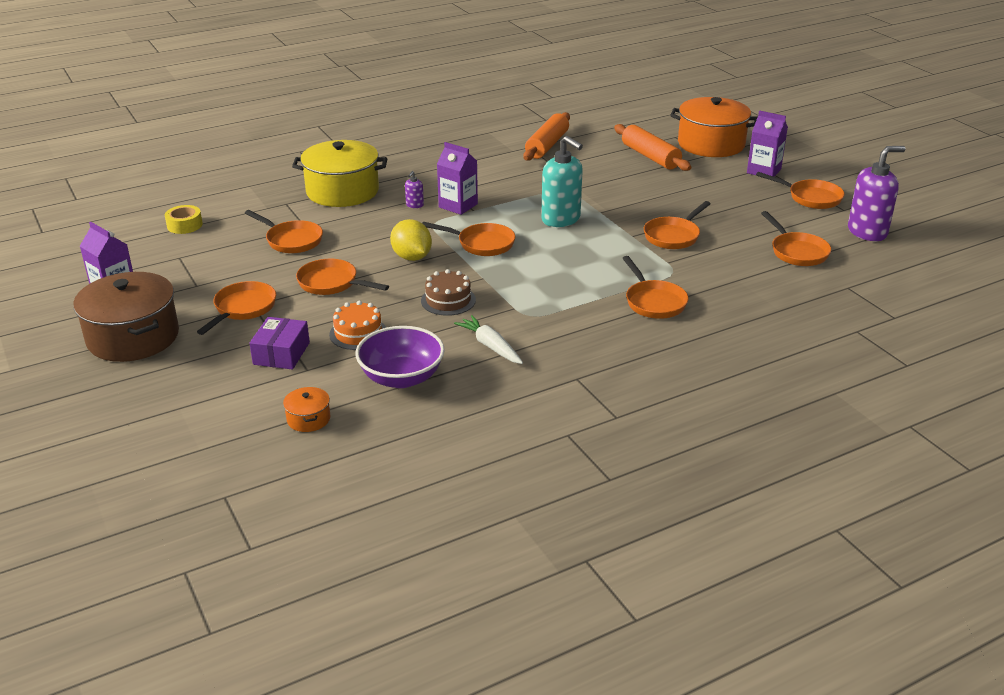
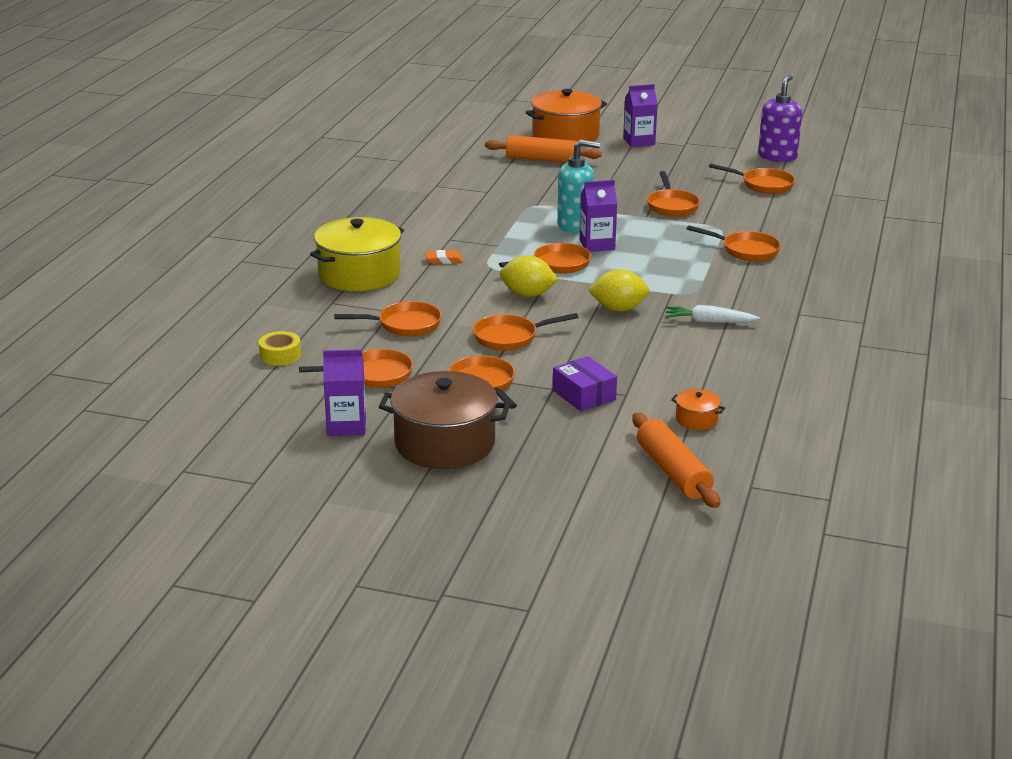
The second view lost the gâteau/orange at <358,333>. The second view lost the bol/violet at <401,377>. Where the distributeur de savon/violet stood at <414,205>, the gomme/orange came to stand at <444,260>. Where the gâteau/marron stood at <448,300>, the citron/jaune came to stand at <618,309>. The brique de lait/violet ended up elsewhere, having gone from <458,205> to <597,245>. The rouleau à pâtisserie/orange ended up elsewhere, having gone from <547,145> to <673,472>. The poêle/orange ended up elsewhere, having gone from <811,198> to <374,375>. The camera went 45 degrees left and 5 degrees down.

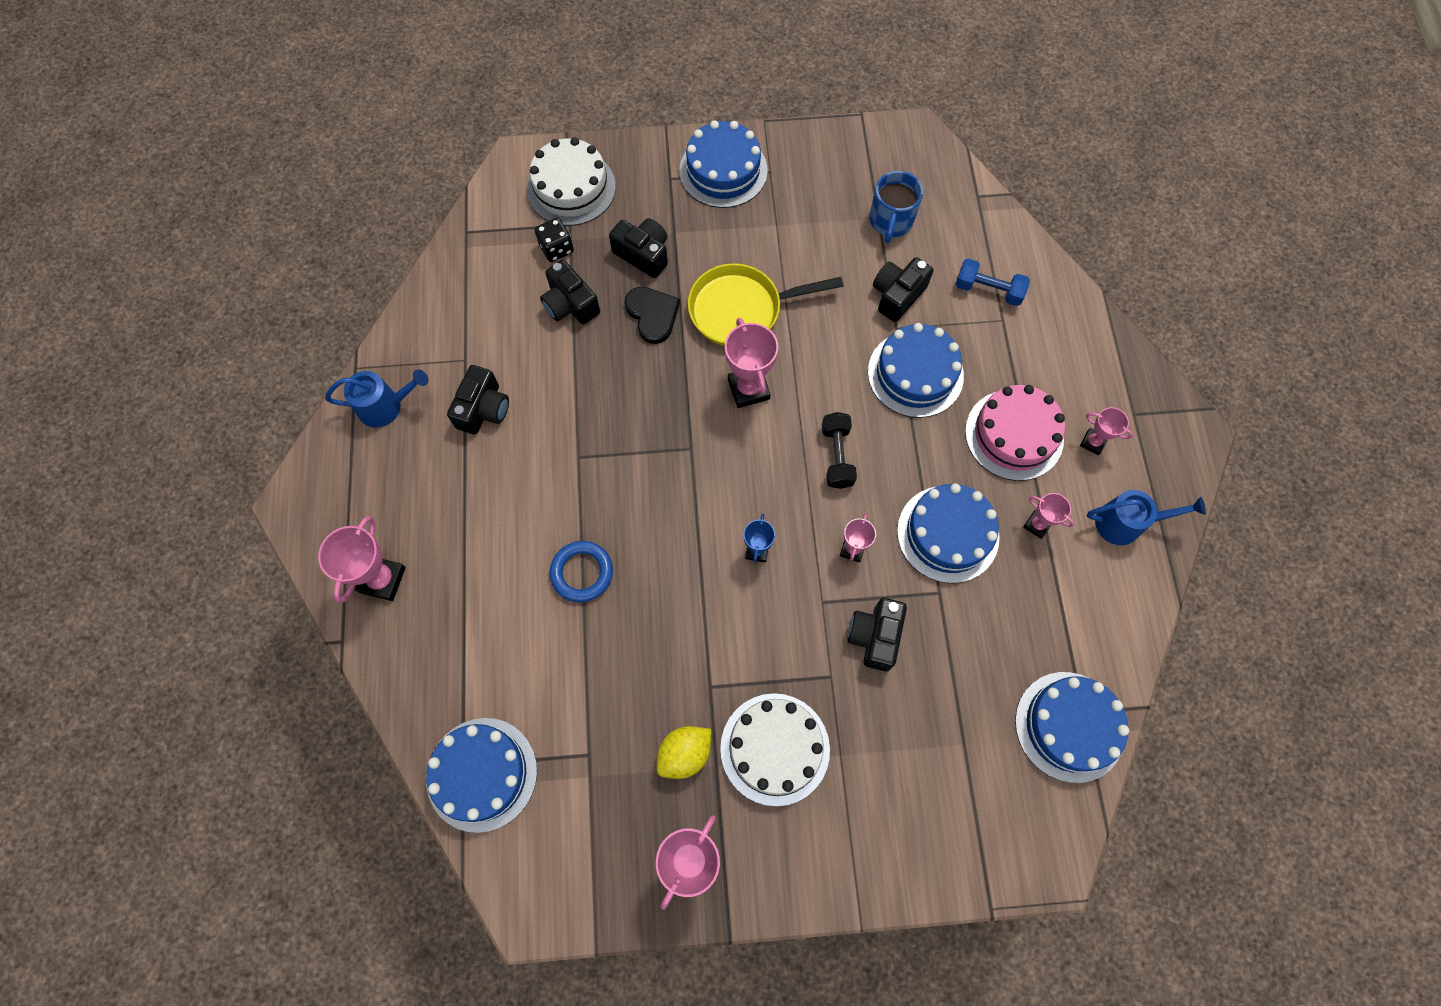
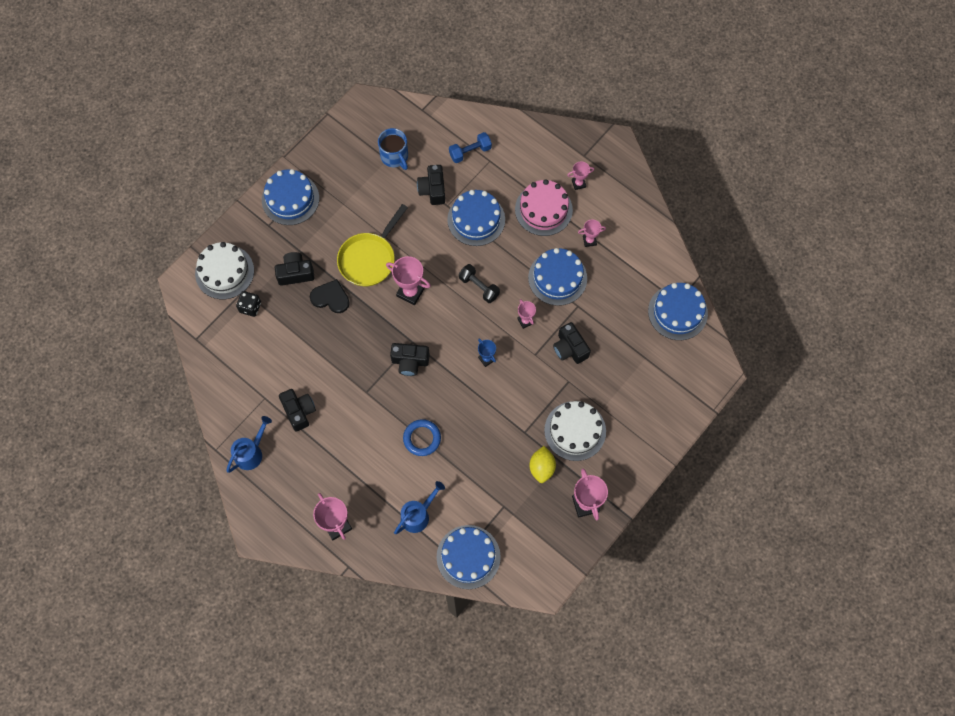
The appareil photo/noir ended up elsewhere, having gone from <570,304> to <410,362>. The arrosoir/bleu ended up elsewhere, having gone from <1126,523> to <418,515>. The camera went 45 degrees left and 0 degrees up.

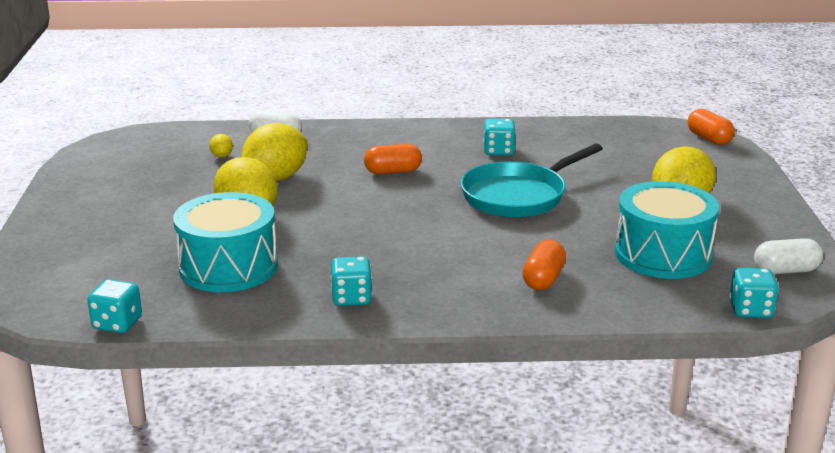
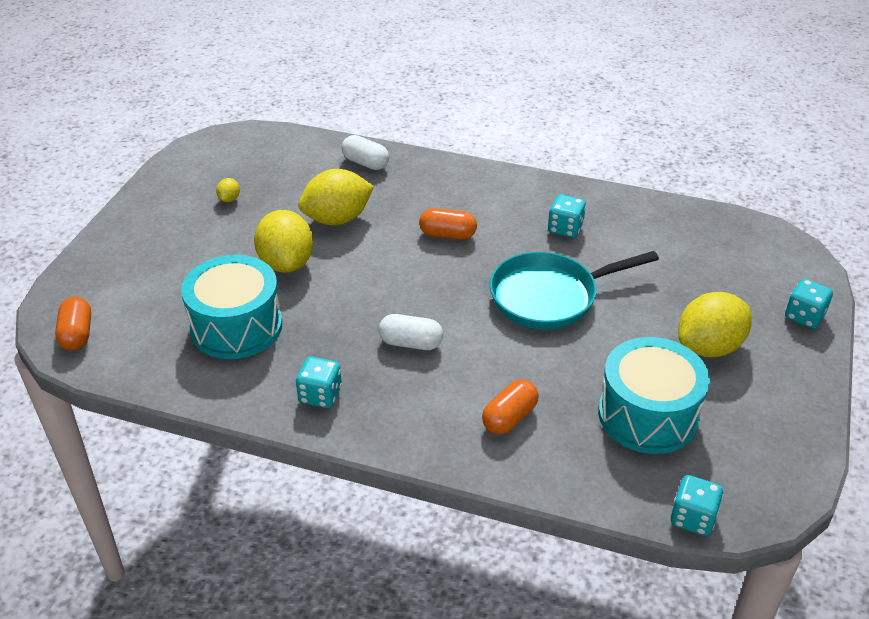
The dé/turquoise ended up elsewhere, having gone from <117,324> to <804,316>. The citron/jaune ended up elsewhere, having gone from <222,156> to <229,199>. The gélule/orange ended up elsewhere, having gone from <709,139> to <77,334>. The gélule/blanc ended up elsewhere, having gone from <786,270> to <411,343>. The camera went 20 degrees right and 15 degrees up.

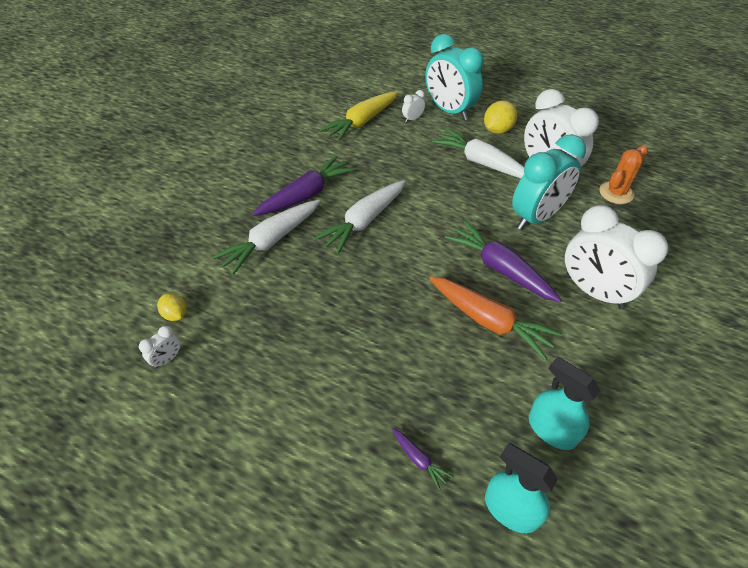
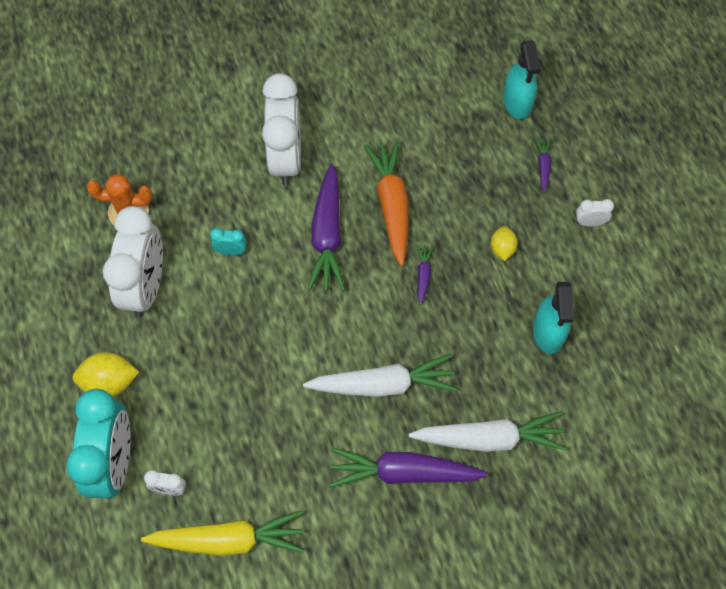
The réveil/blanc ended up elsewhere, having gone from <167,359> to <589,222>. The citron/jaune ended up elsewhere, having gone from <175,314> to <502,249>. The second view lost the carotte/blanc at <481,163>. The size of the réveil/turquoise at <536,217> changed by a factor of 0.40. The vaporisateur/turquoise ended up elsewhere, having gone from <551,429> to <548,332>. The second view gained the carotte/violet at <423,275>. The camera went 135 degrees left and 15 degrees up.

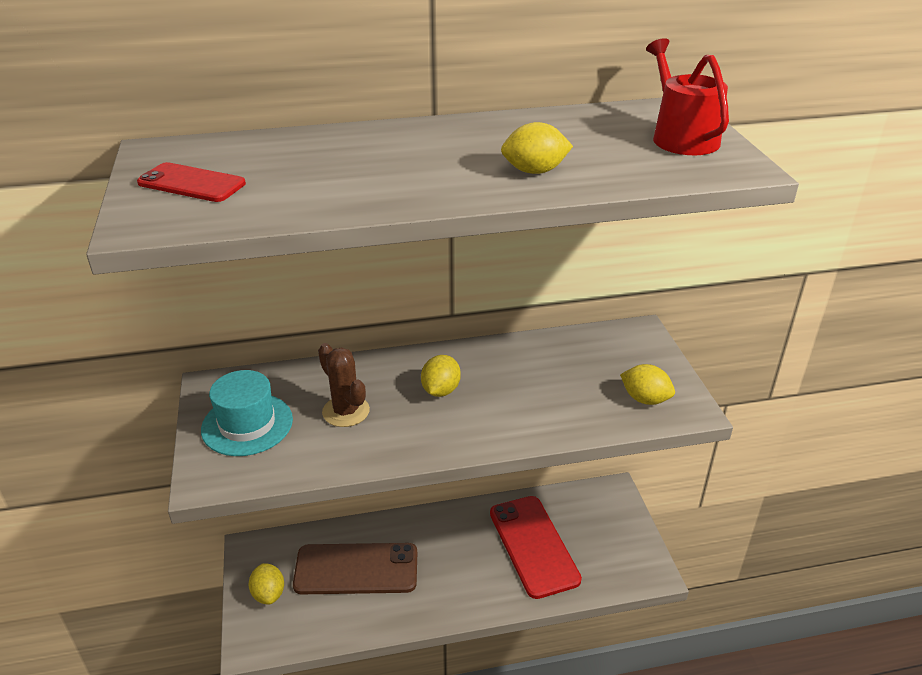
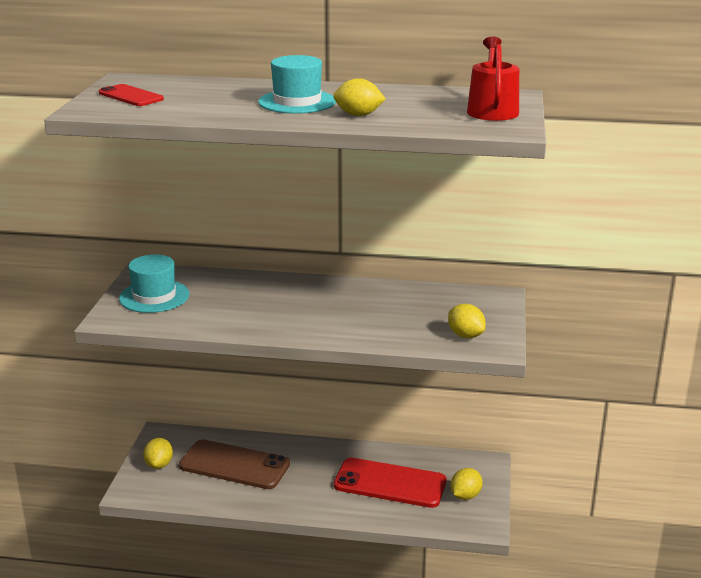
The second view lost the cactus/marron at <346,411>. The citron/jaune ended up elsewhere, having gone from <440,390> to <465,496>. The téléphone/rouge at <533,546> ended up facing another way, 75 degrees counterclockwise from before. The second view gained the chapeau/turquoise at <297,102>. The camera went 20 degrees right and 10 degrees down.

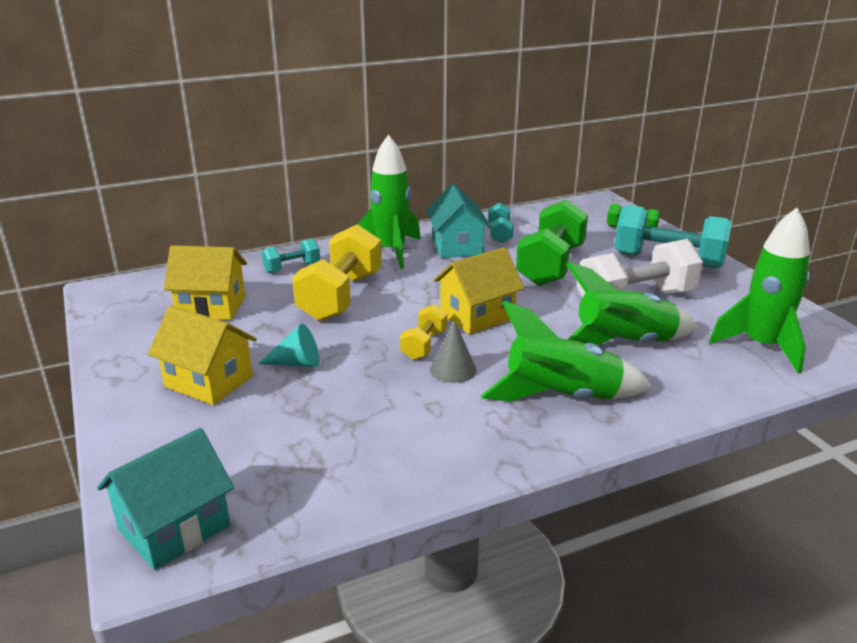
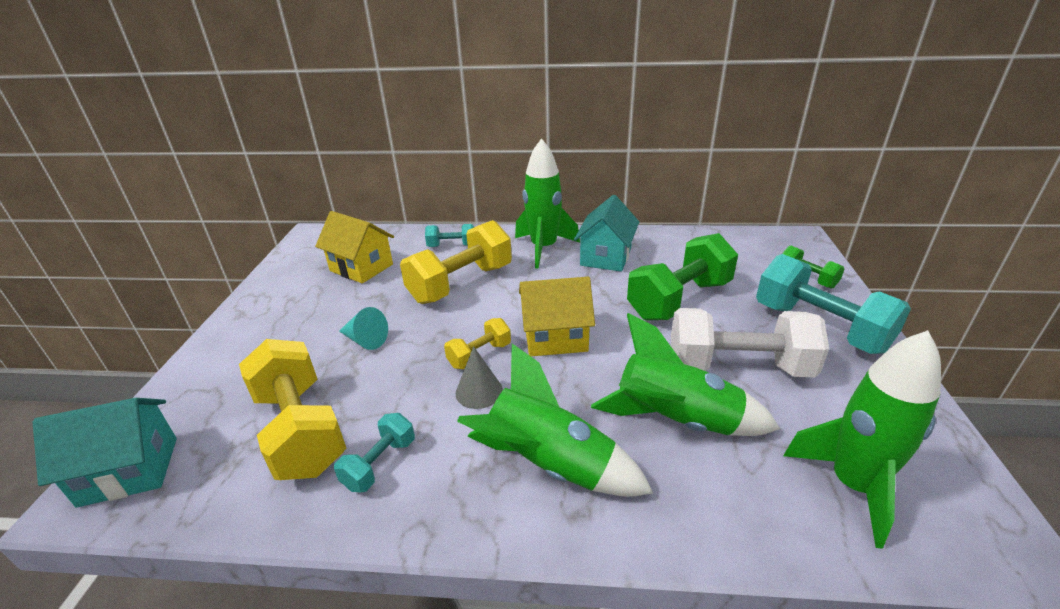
The second view lost the maison/jaune at <209,381>. The haltère/turquoise ended up elsewhere, having gone from <499,233> to <380,464>. The second view gained the haltère/jaune at <300,430>. The camera went 30 degrees right and 5 degrees up.

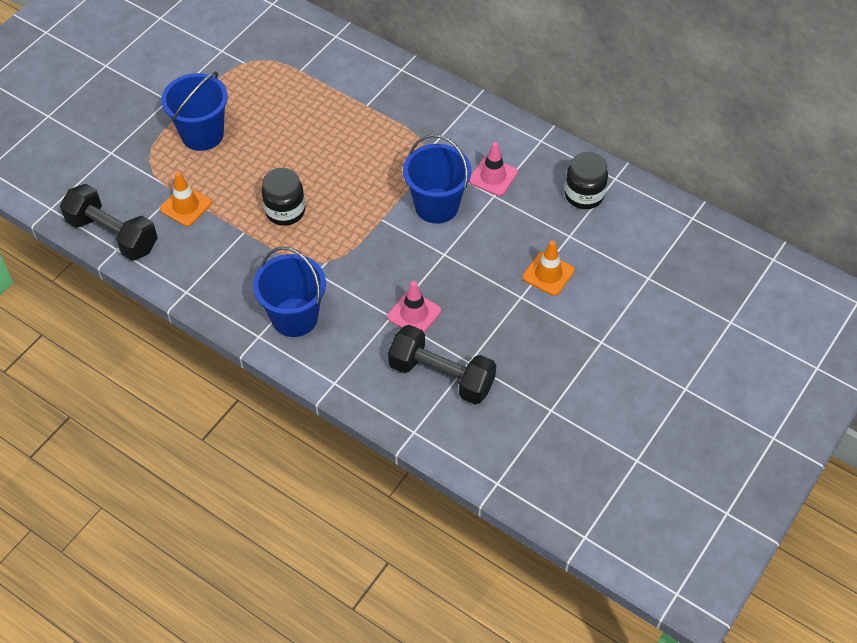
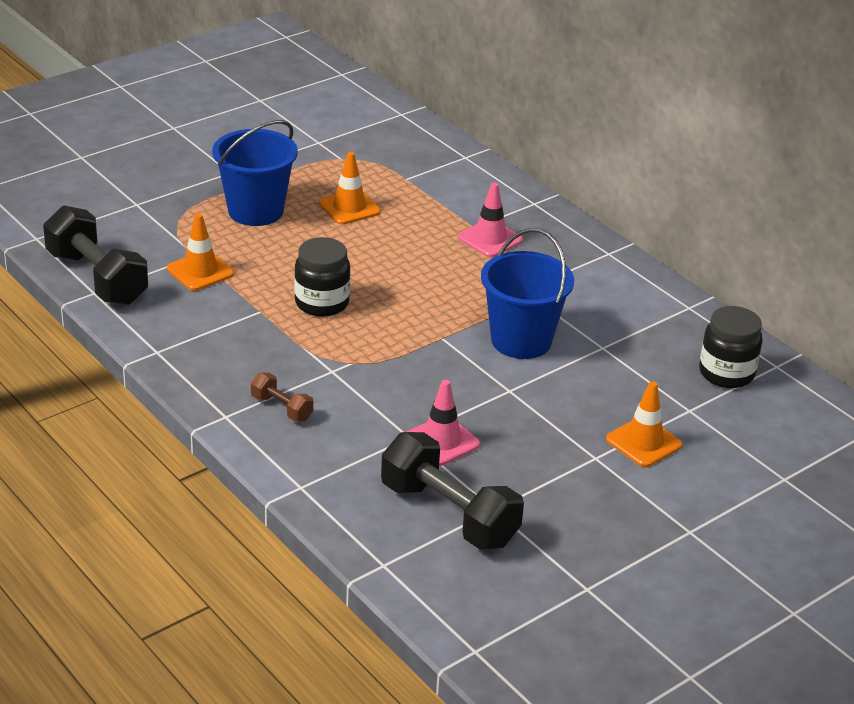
Where the seau/bleu stood at <294,317>, the haltère/marron came to stand at <281,408>. The cône de chantier/rose ended up elsewhere, having gone from <493,176> to <490,239>. The second view gained the cône de chantier/orange at <349,208>. The camera went 15 degrees right and 20 degrees down.

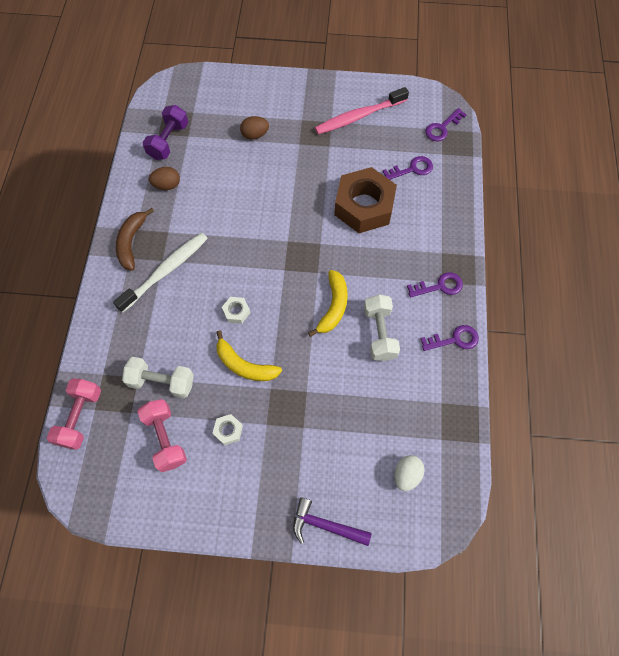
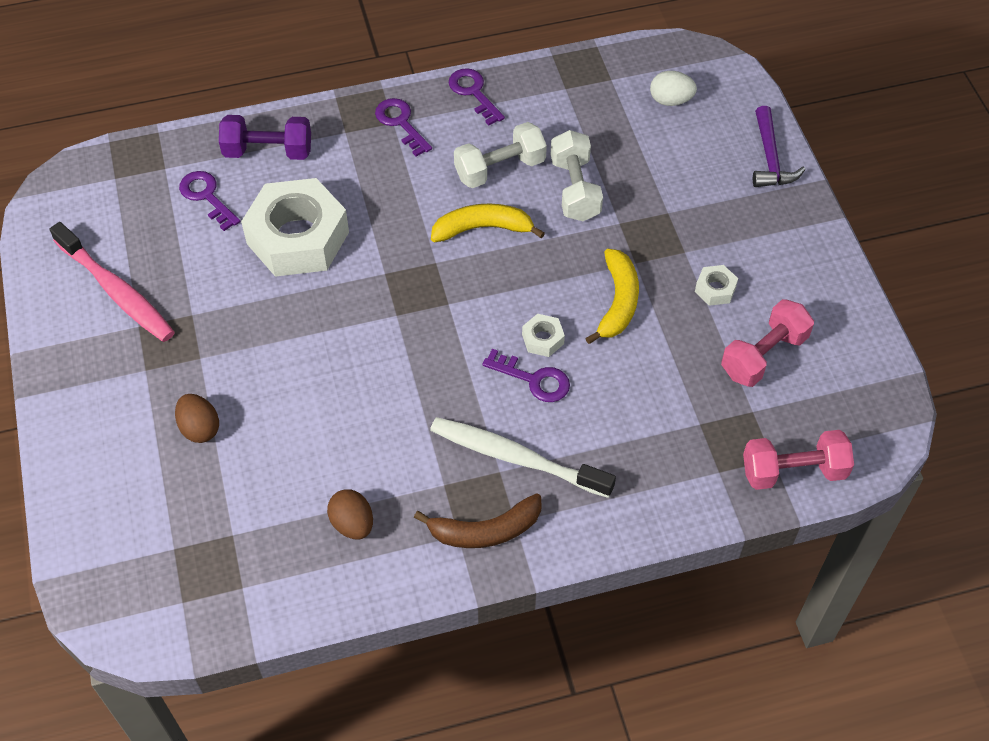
The haltère/blanc ended up elsewhere, having gone from <162,382> to <575,189>. The haltère/violet ended up elsewhere, having gone from <168,141> to <268,151>. What was the écrou/marron at <364,206> turned into the écrou/blanc at <297,238>. The clé/violet ended up elsewhere, having gone from <442,128> to <533,379>. The camera went 110 degrees left and 10 degrees down.

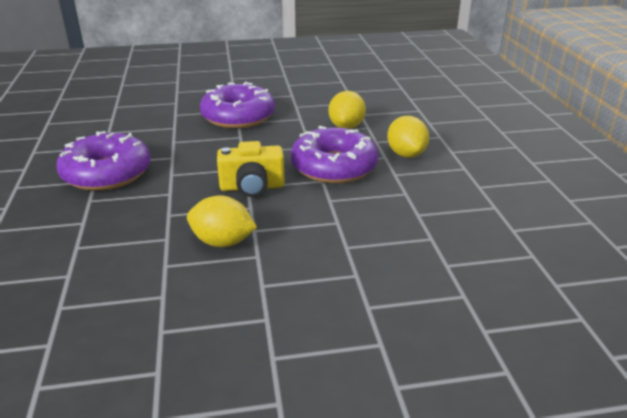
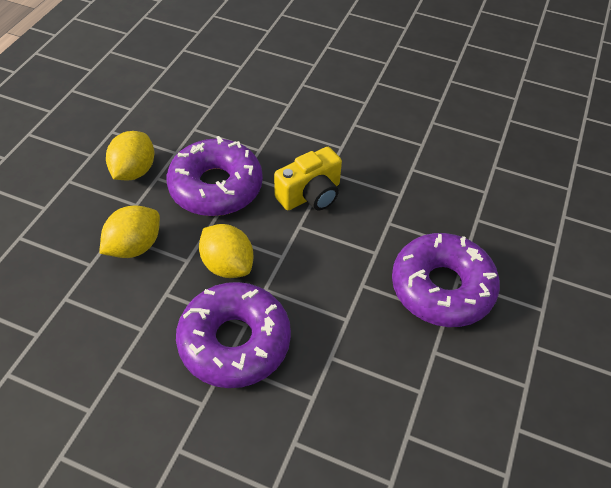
The citron/jaune ended up elsewhere, having gone from <222,242> to <227,265>. The appareil photo/jaune at <252,187> ended up facing another way, 120 degrees clockwise from before. The camera went 150 degrees left and 20 degrees up.

